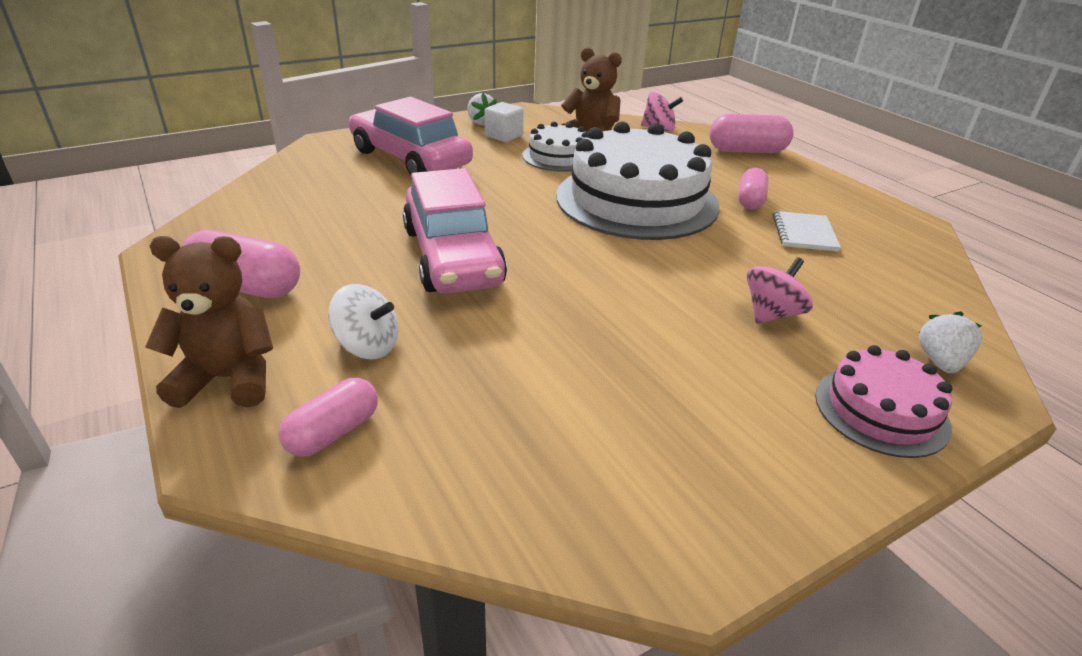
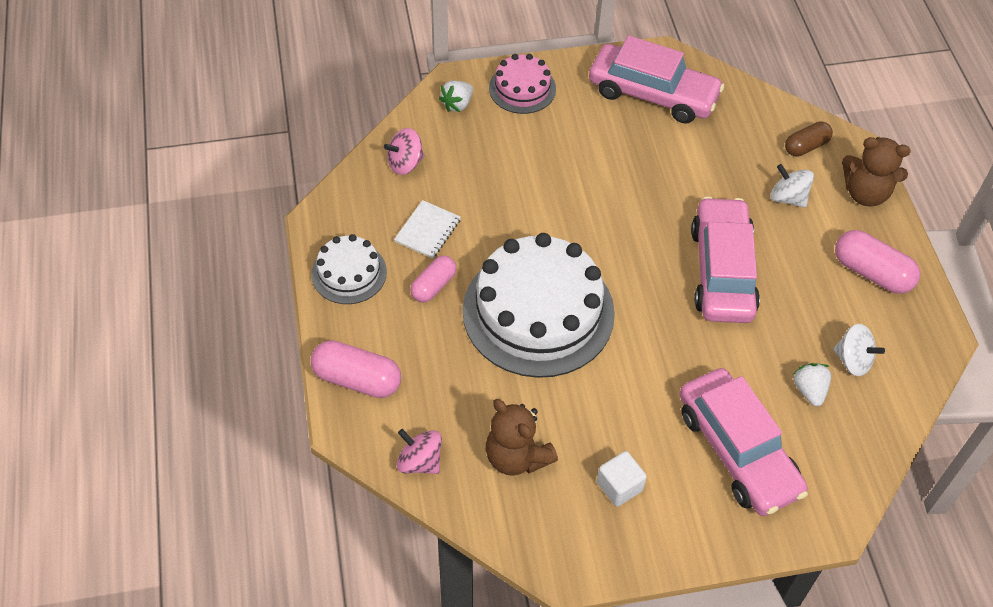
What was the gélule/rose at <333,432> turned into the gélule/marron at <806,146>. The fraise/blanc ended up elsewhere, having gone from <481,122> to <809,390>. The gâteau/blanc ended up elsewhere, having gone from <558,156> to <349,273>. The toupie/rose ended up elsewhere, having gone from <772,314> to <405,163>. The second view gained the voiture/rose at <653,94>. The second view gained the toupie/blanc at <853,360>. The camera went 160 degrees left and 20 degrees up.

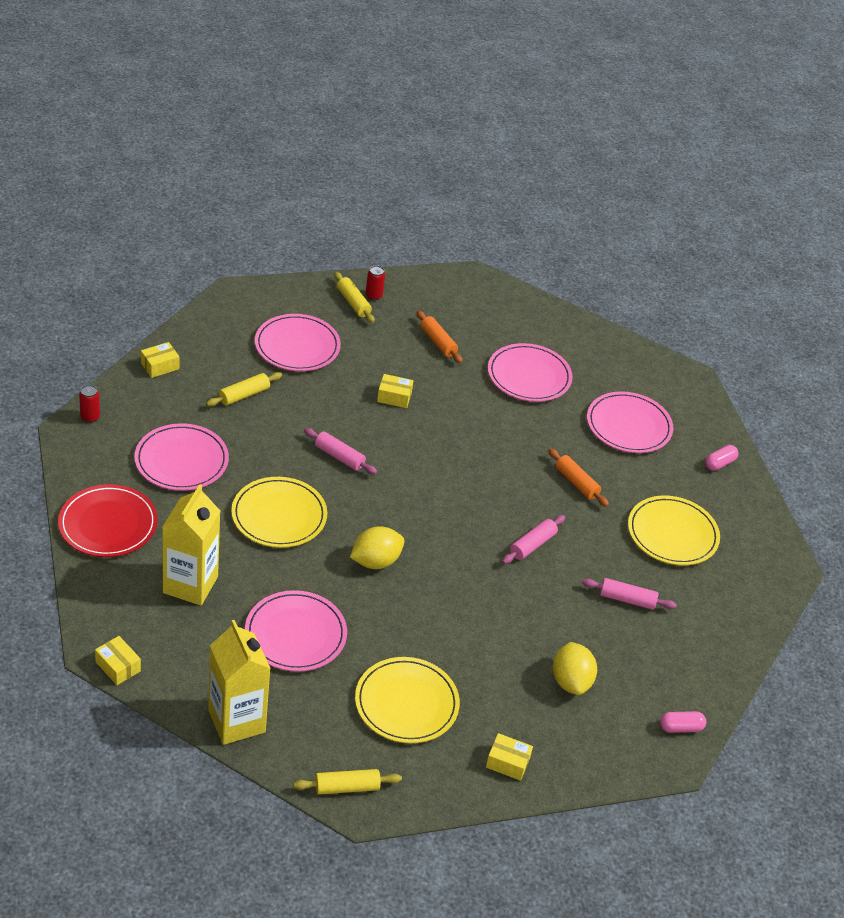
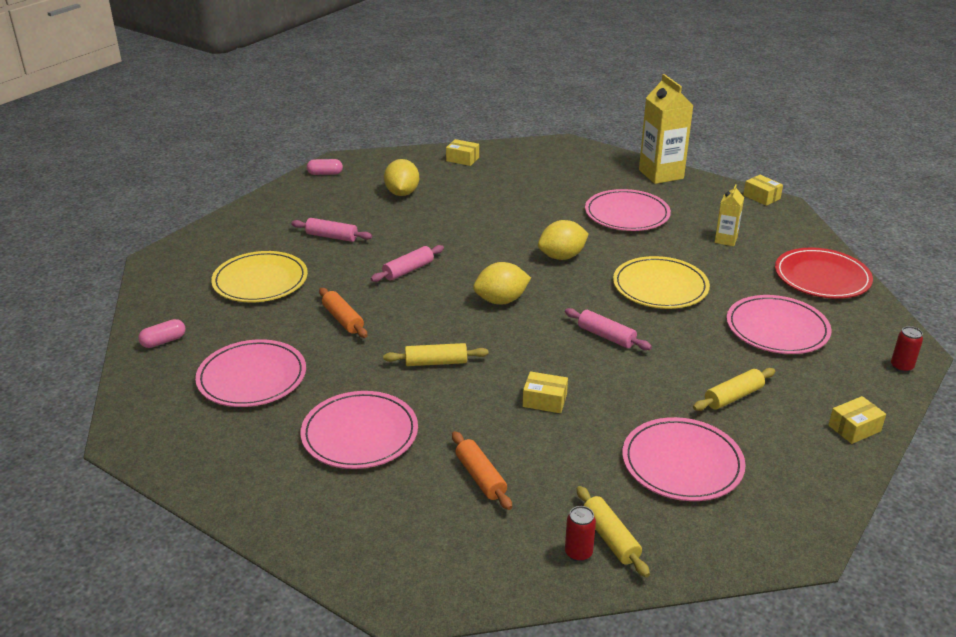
The size of the brique de lait/jaune at <190,584> changed by a factor of 0.52. The rouleau à pâtisserie/jaune ended up elsewhere, having gone from <347,787> to <436,362>. The second view lost the assiette/jaune at <406,703>. The second view gained the citron/jaune at <501,300>. The camera went 170 degrees left and 10 degrees down.

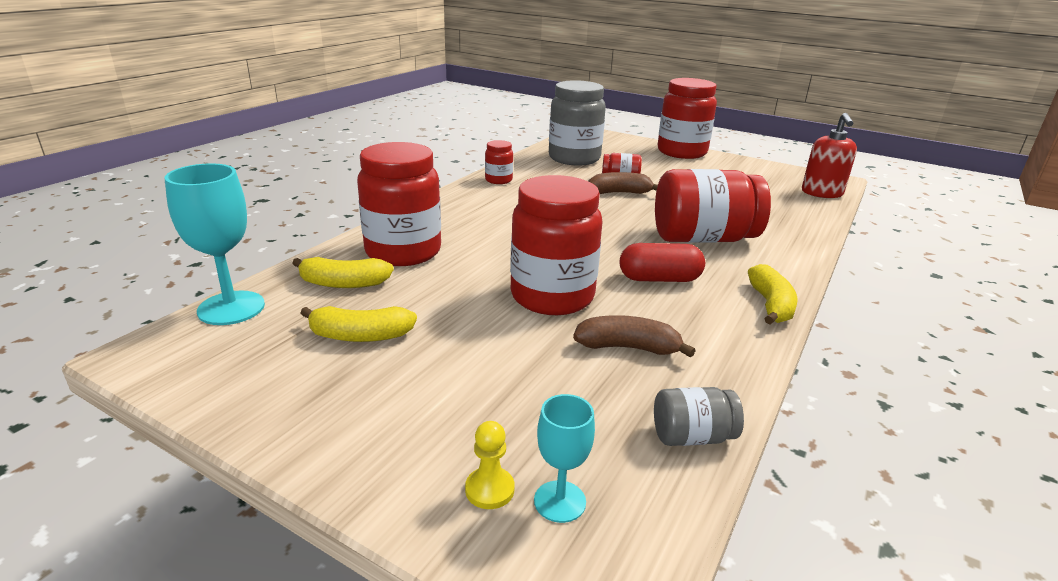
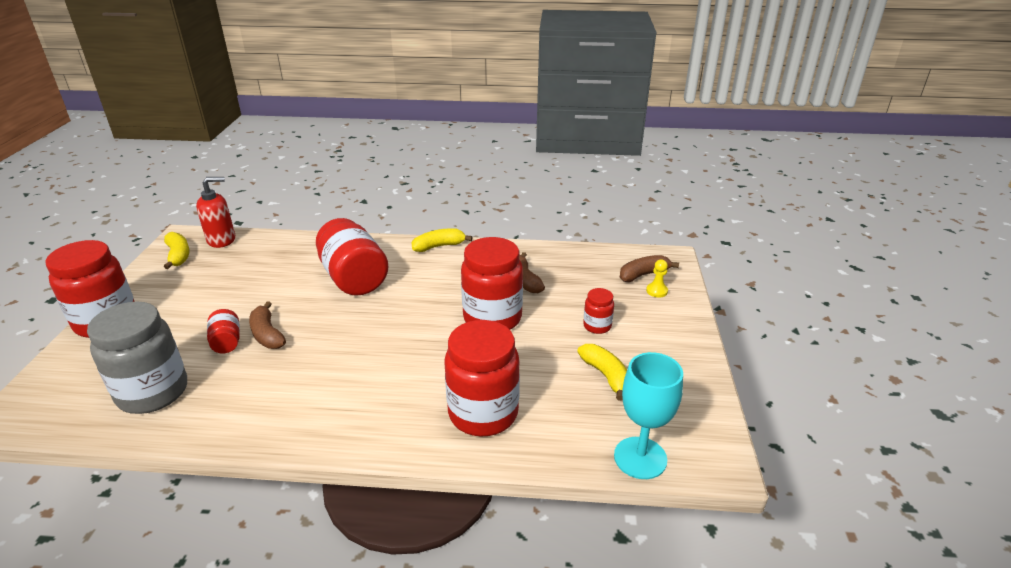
The banane/jaune ended up elsewhere, having gone from <344,283> to <178,255>. The bocal/rouge ended up elsewhere, having gone from <498,180> to <597,326>. Where the verre à pied/turquoise stood at <559,501>, the banane/marron came to stand at <643,275>. The second view lost the gélule/rouge at <659,279>. The second view lost the bocal/gris at <692,436>. The camera went 115 degrees left and 5 degrees up.

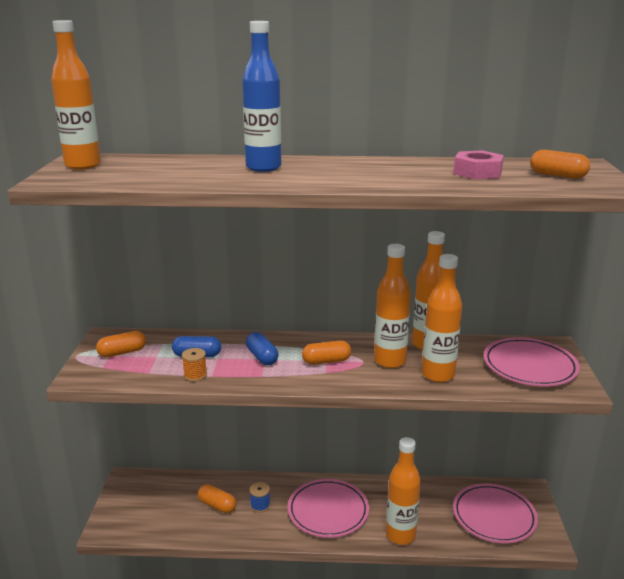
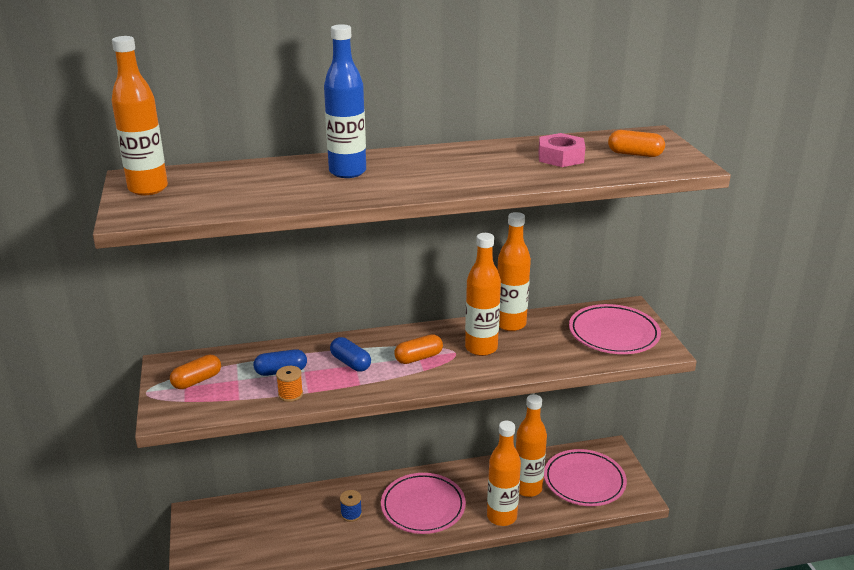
The second view lost the gélule/orange at <217,505>. The bouteille/orange ended up elsewhere, having gone from <438,375> to <527,488>. The camera went 15 degrees left and 5 degrees up.

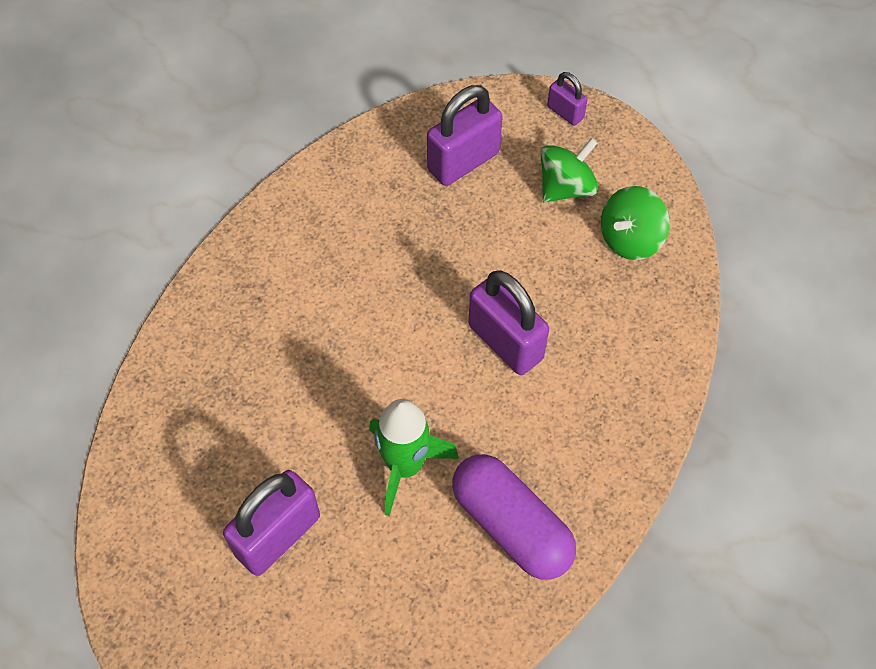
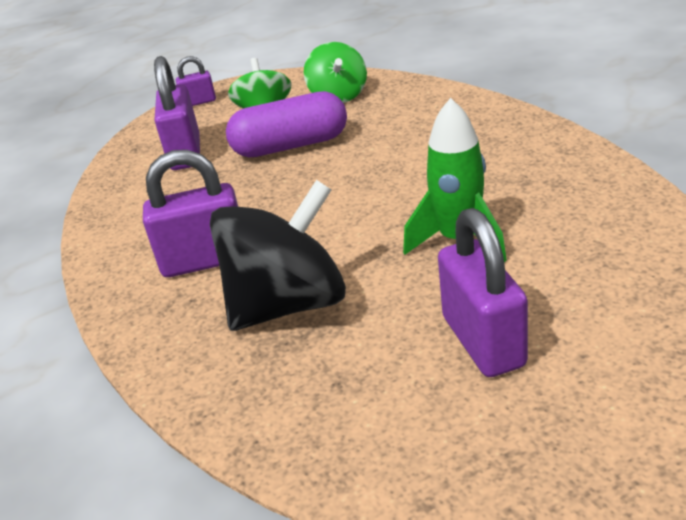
The gélule/violet ended up elsewhere, having gone from <511,525> to <291,146>. The cadenas/violet ended up elsewhere, having gone from <505,342> to <205,261>. The second view gained the toupie/noir at <288,304>. The camera went 55 degrees left and 25 degrees down.

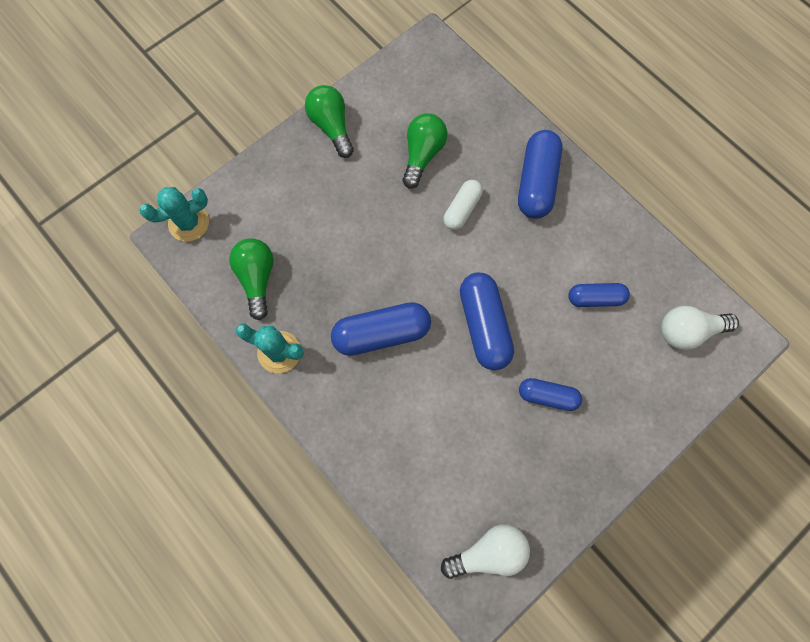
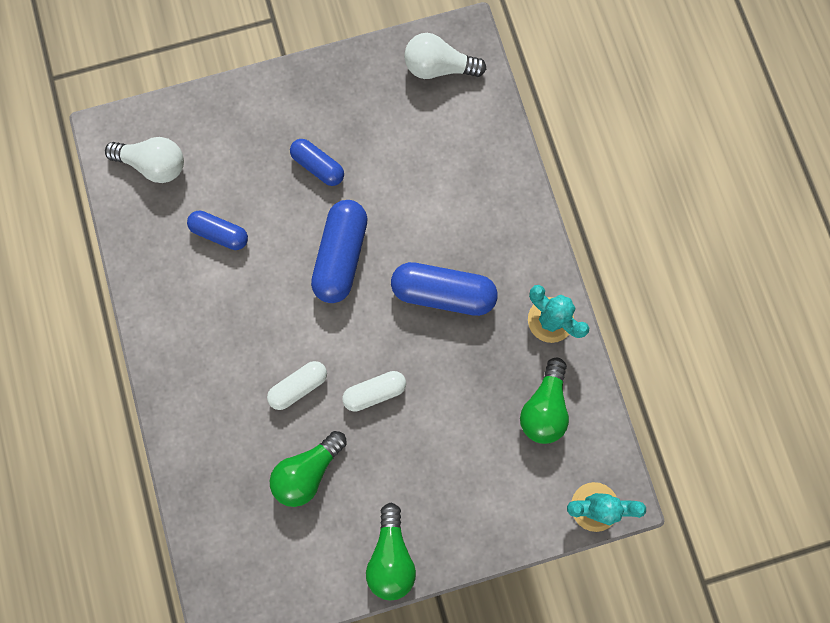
The second view lost the gélule/bleu at <536,182>. The second view gained the gélule/blanc at <375,392>. The camera went 155 degrees left and 5 degrees up.

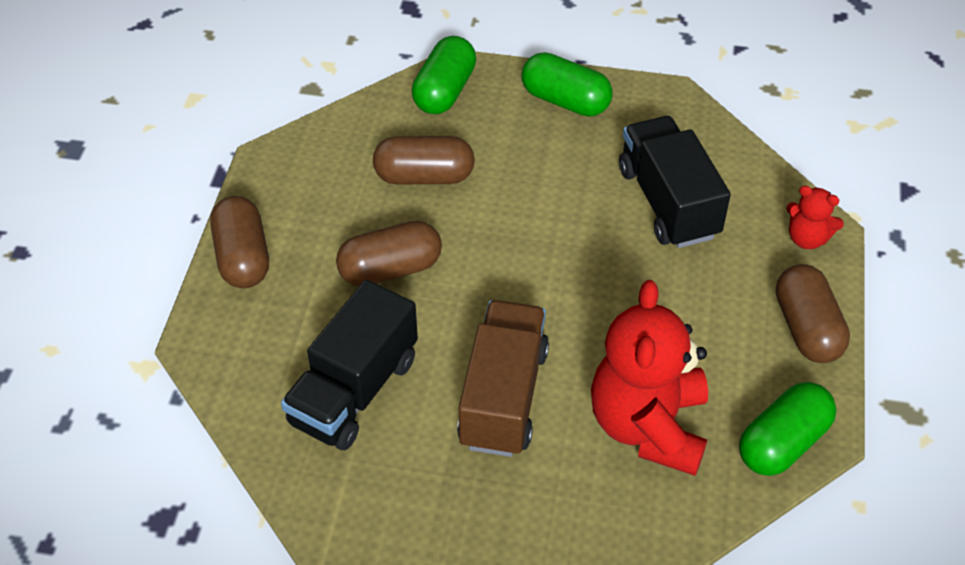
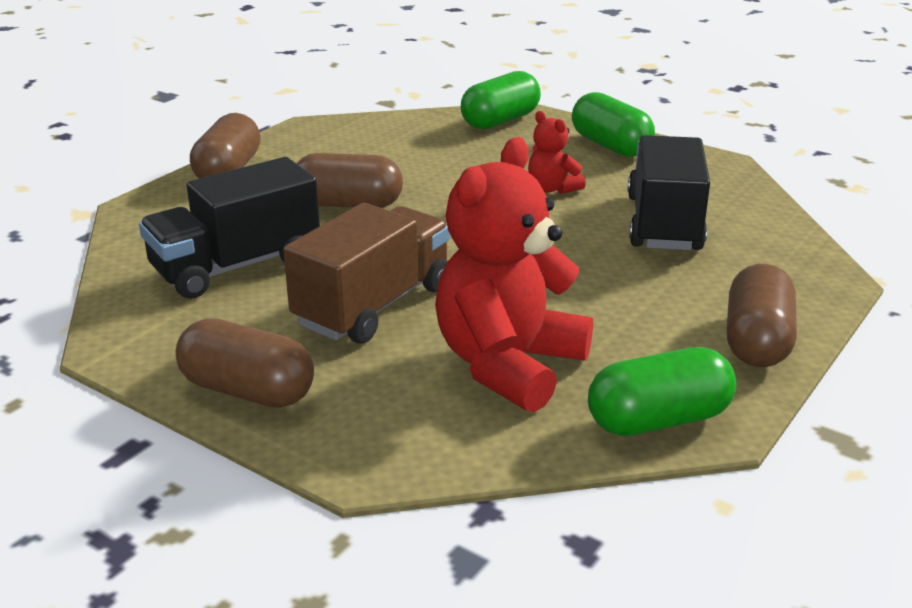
The gélule/marron ended up elsewhere, having gone from <424,176> to <247,391>. The ours en peluche/rouge ended up elsewhere, having gone from <807,238> to <552,188>. The camera went 25 degrees right and 20 degrees down.

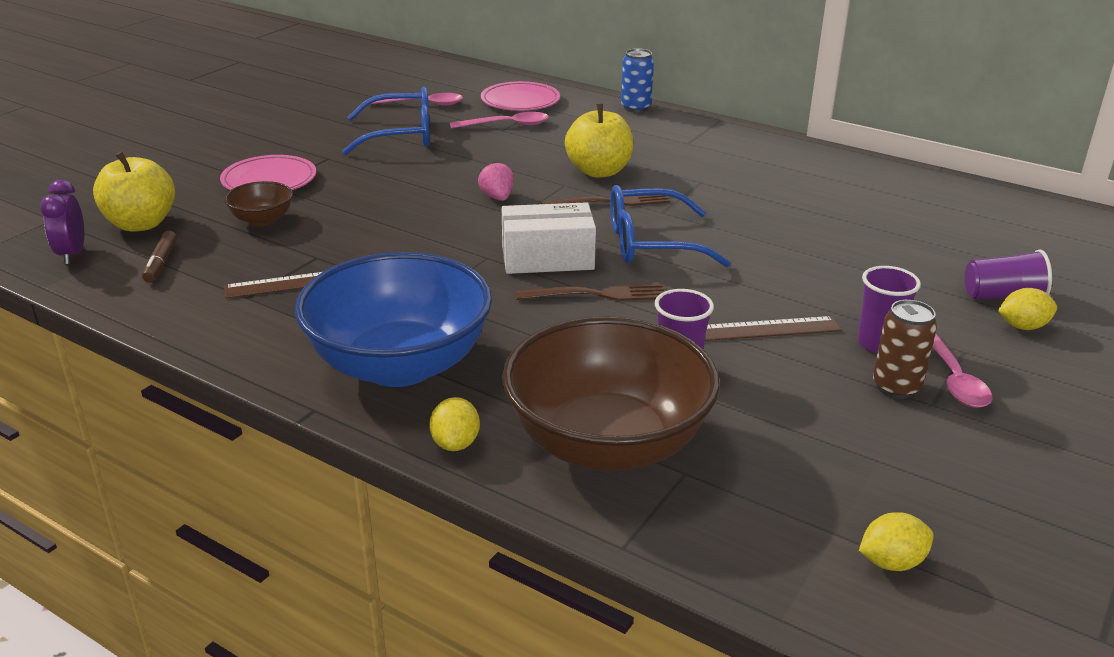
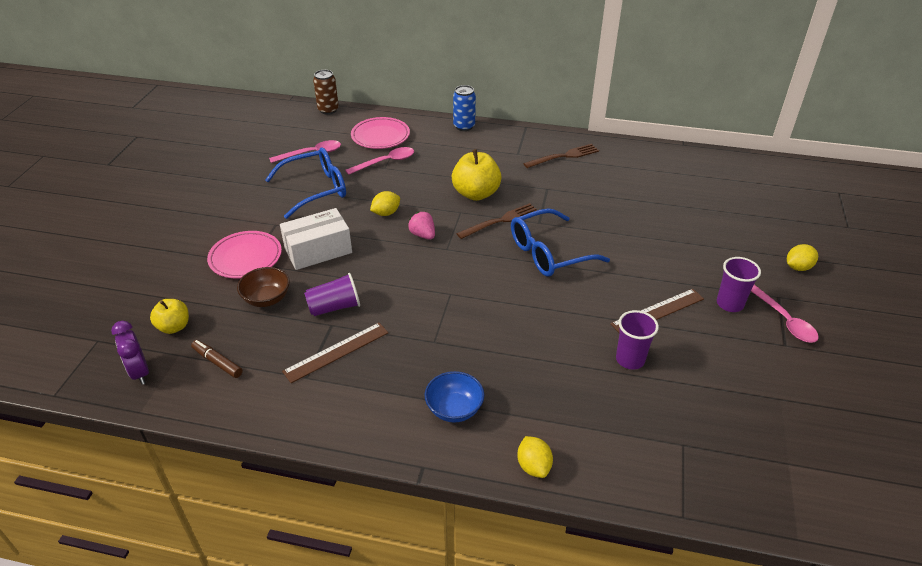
The size of the pomme/jaune at <141,224> changed by a factor of 0.60. The feutre/marron at <161,263> ended up facing another way, 150 degrees clockwise from before. The size of the bol/bleu at <399,365> changed by a factor of 0.44. The boîte/blanc ended up elsewhere, having gone from <547,258> to <318,250>. The second view lost the bol/marron at <607,444>. The fourchette/marron ended up elsewhere, having gone from <598,294> to <564,156>. The citron/jaune ended up elsewhere, having gone from <891,562> to <386,213>. The canette/marron ended up elsewhere, having gone from <896,387> to <328,110>. The gobelet/violet ended up elsewhere, having gone from <1002,296> to <334,307>. The camera went 20 degrees left and 10 degrees up.

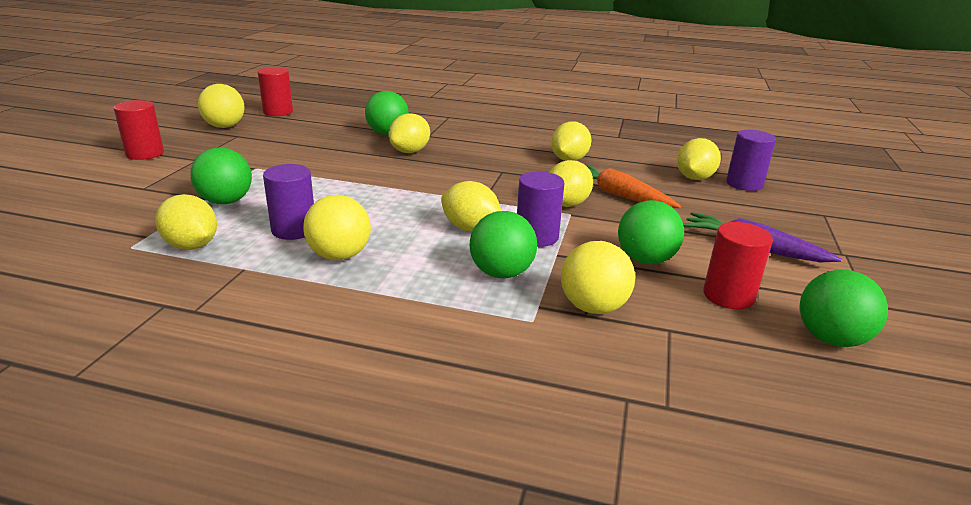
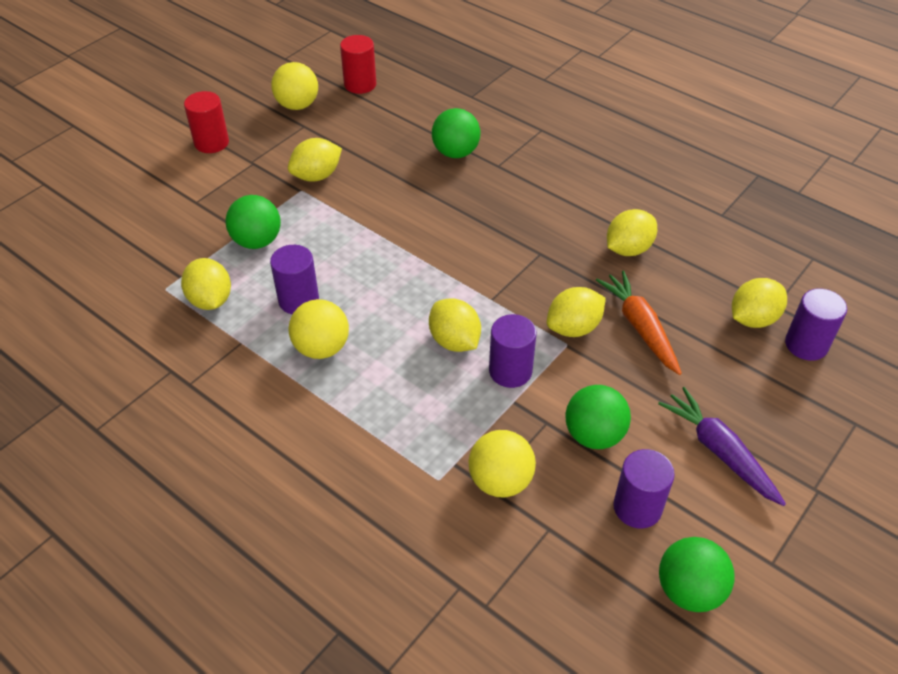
The citron/jaune ended up elsewhere, having gone from <410,151> to <317,176>. The second view lost the balle/vert at <501,273>. What was the cylindre/rouge at <728,296> turned into the cylindre/violet at <637,507>. The camera went 25 degrees right and 20 degrees up.

